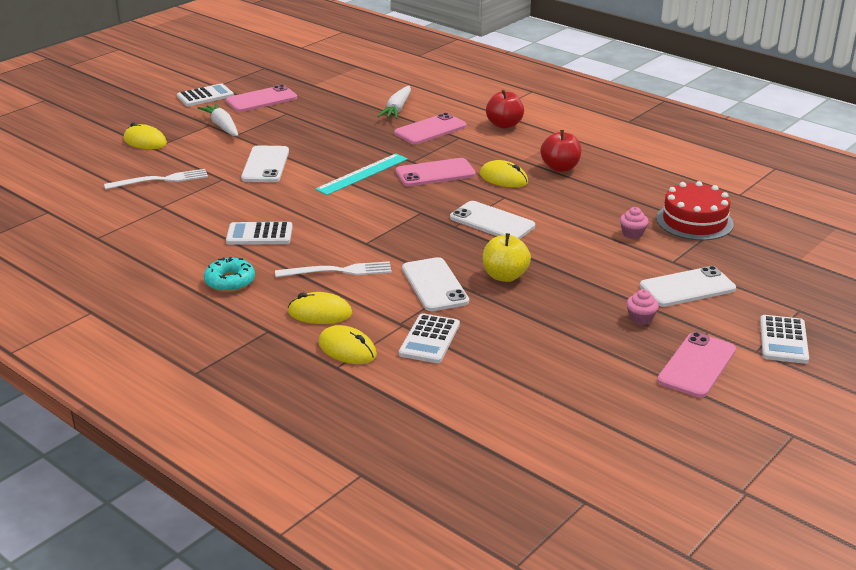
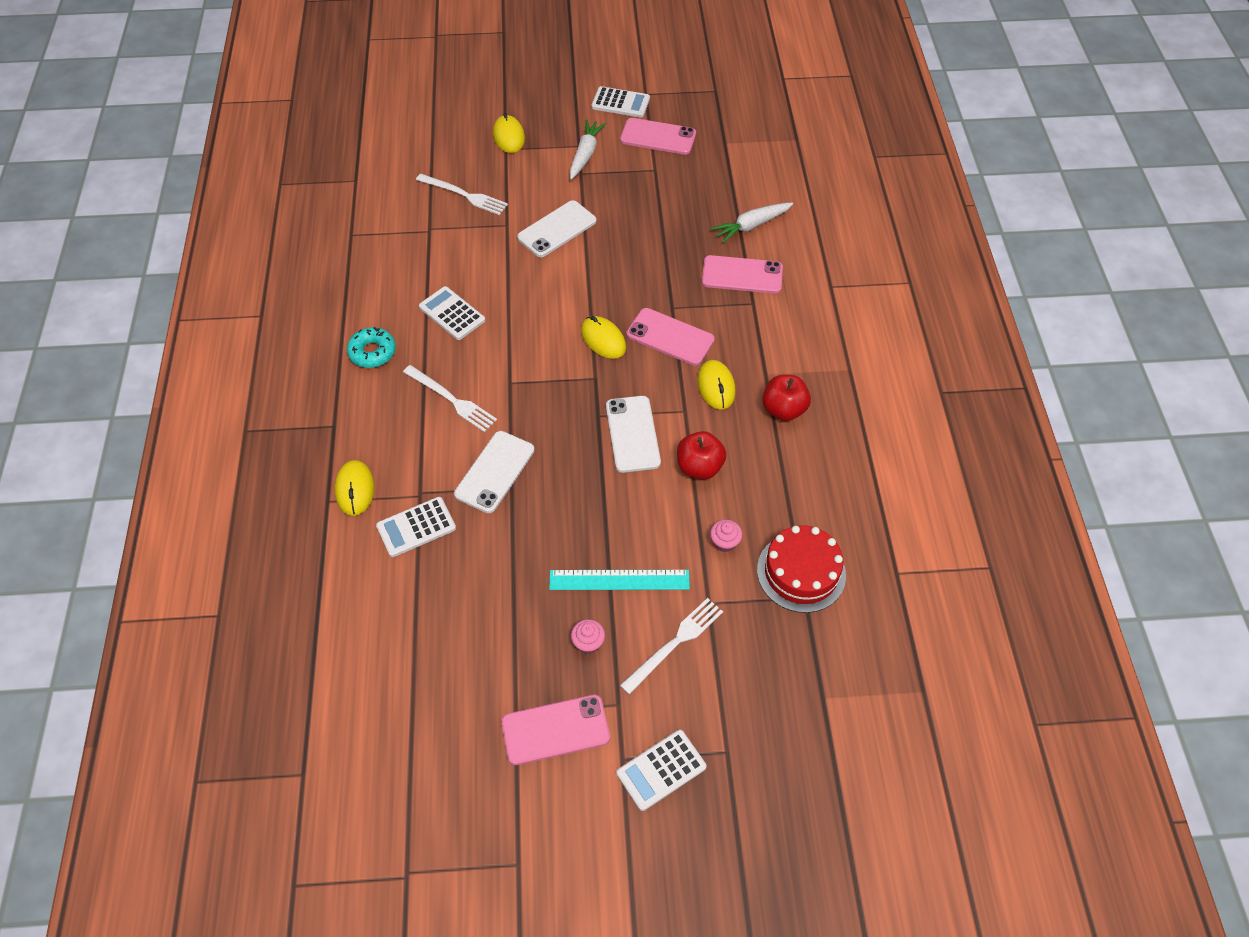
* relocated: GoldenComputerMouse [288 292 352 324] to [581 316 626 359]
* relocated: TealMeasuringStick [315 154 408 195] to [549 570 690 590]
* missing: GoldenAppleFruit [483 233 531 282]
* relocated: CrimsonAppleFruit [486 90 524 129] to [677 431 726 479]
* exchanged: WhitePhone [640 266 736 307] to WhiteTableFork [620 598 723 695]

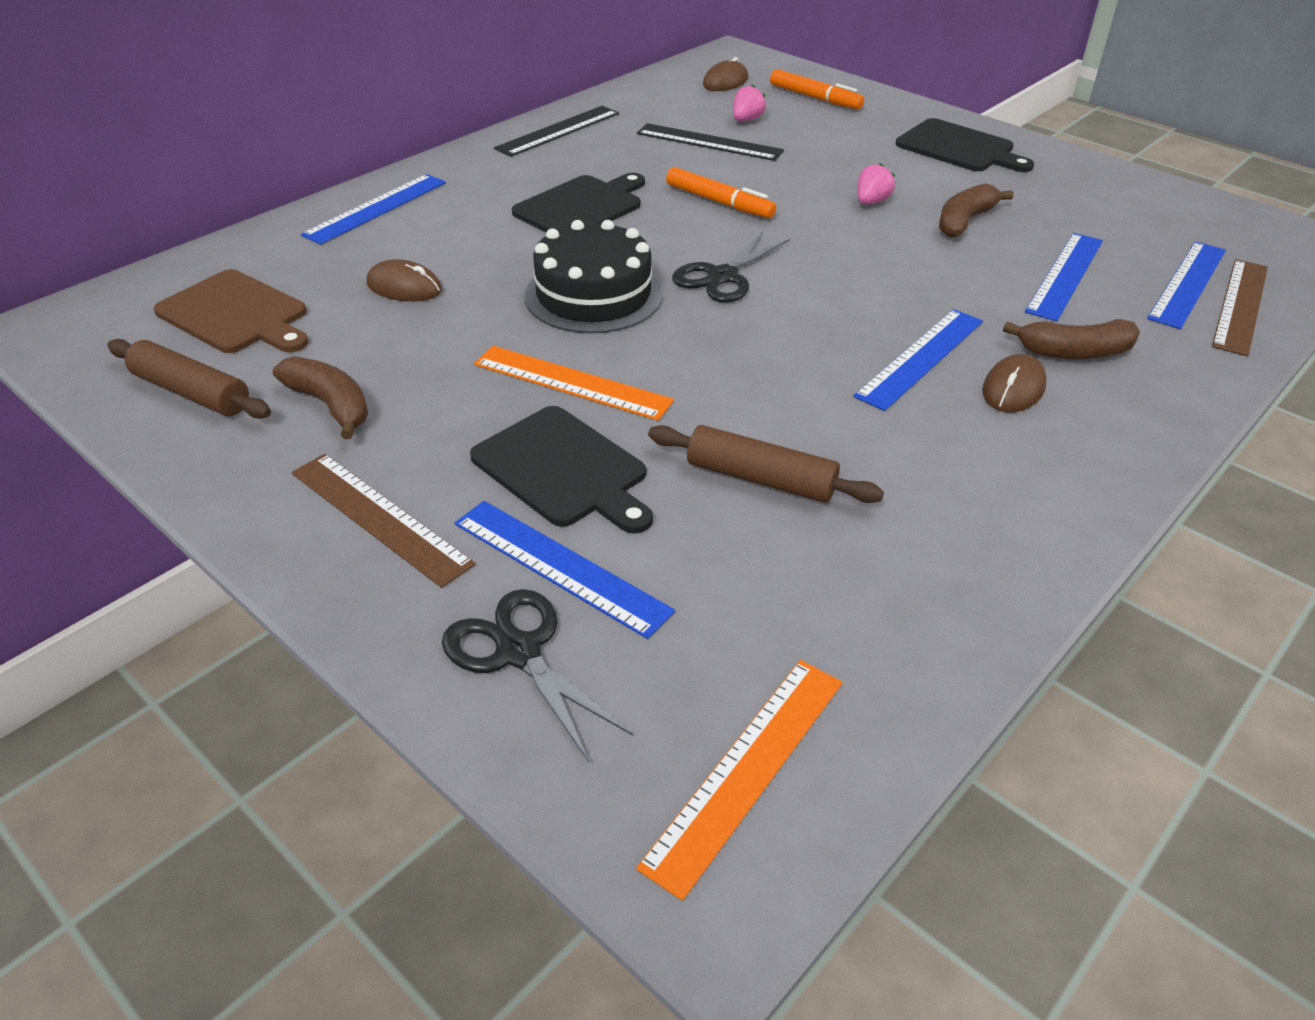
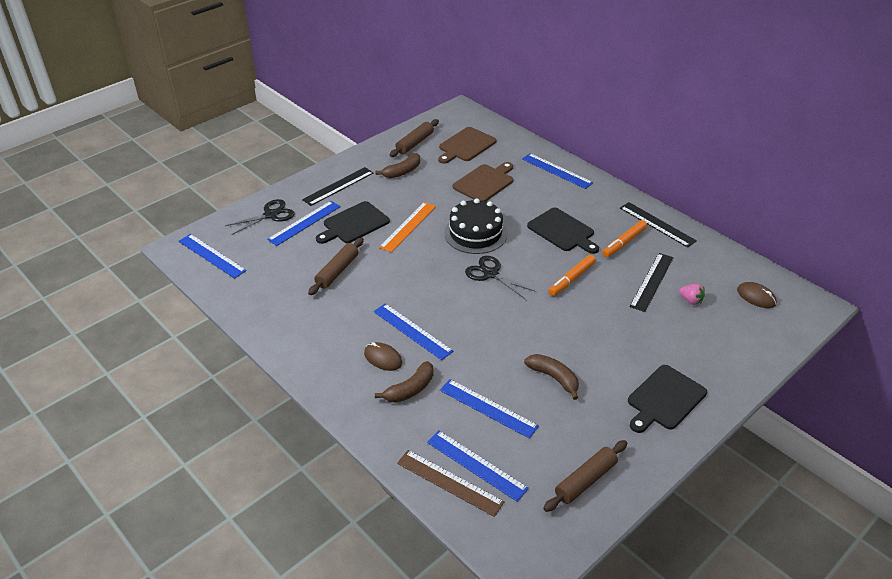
* colour: DarkBrownMeasuringStick [291 454 475 588] to JetBlackMeasuringStick [302 167 373 206]
* exchanged: DarkBrownComputerMouse [367 259 442 302] to DarkBrownBreadBoard [453 162 513 201]
* colour: OrangeColouredMeasuringStick [636 660 842 901] to RoyalBlueMeasuringStick [179 234 247 279]
* relocated: OrangeColouredFeltPen [770 69 864 109] to [602 220 647 257]
* missing: RosePinkStrawberry [857 163 895 204]
* spun: DarkBrownBananaFruit [1003 319 1140 359] = [375 361 434 403] 135 degrees counterclockwise
* appeared: DarkBrownRollingPin [544 440 627 512]

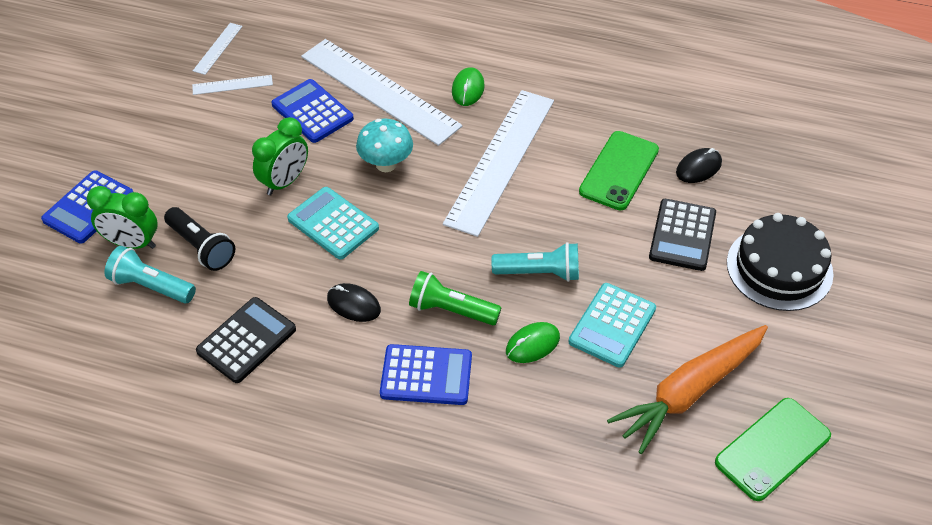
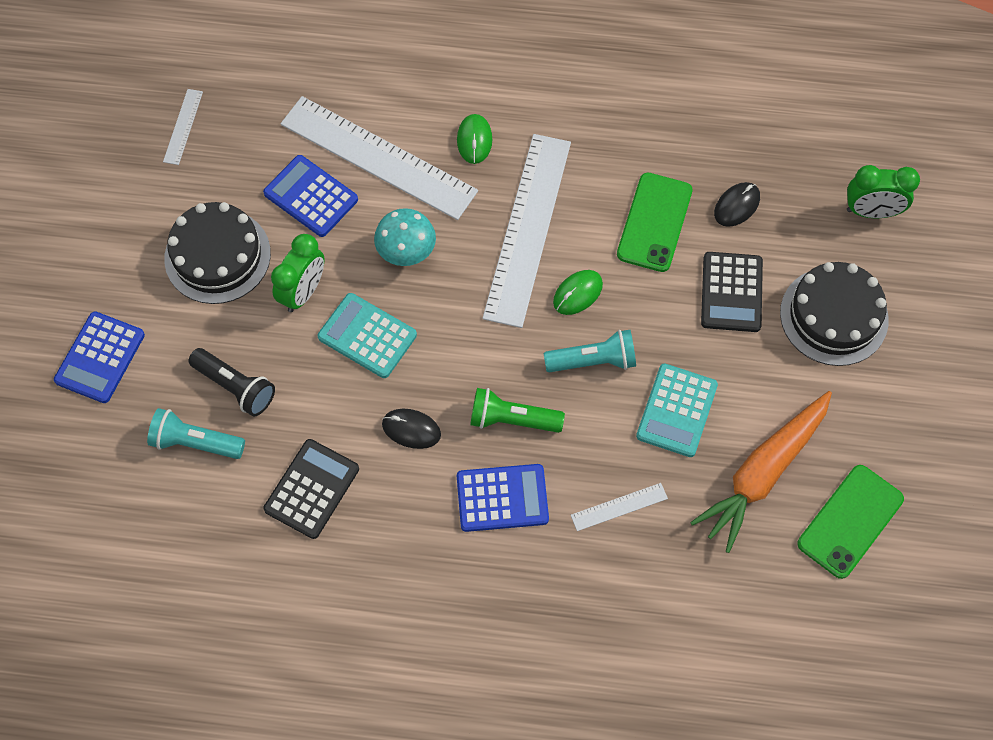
* relocated: LeafGreenAlarmClock [87 186 158 249] to [847 165 920 218]
* relocated: WhiteMeasuringStick [192 75 273 95] to [571 483 668 531]
* relocated: LeafGreenComputerMouse [506 322 560 363] to [553 270 603 315]
* appeared: JetBlackCake [164 202 271 304]

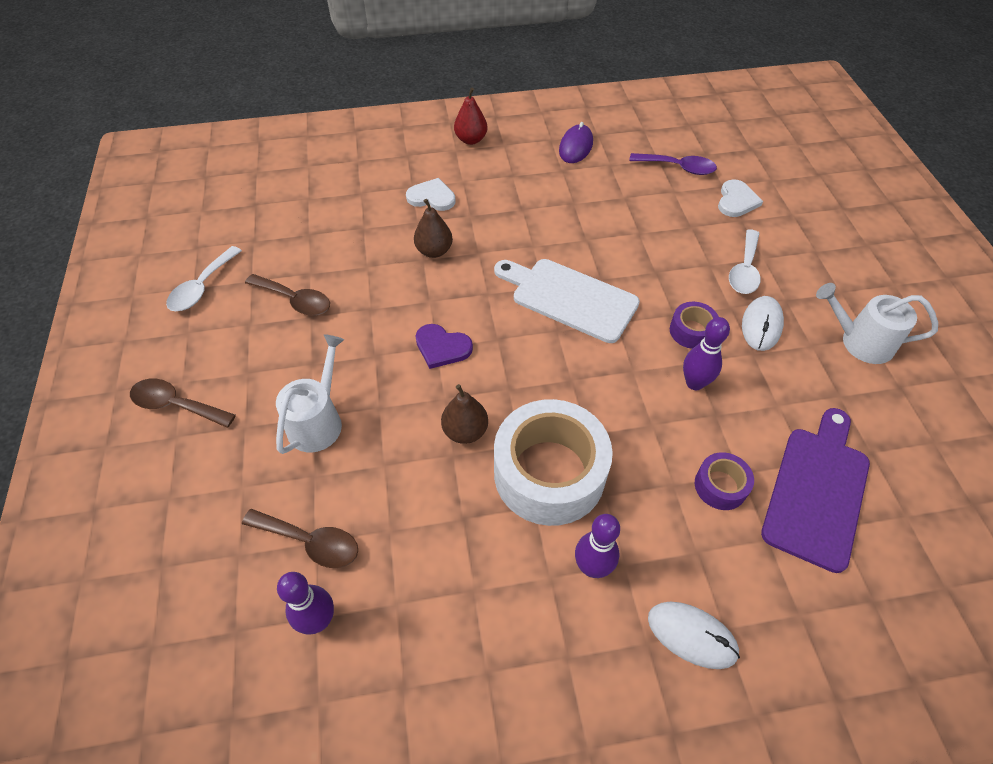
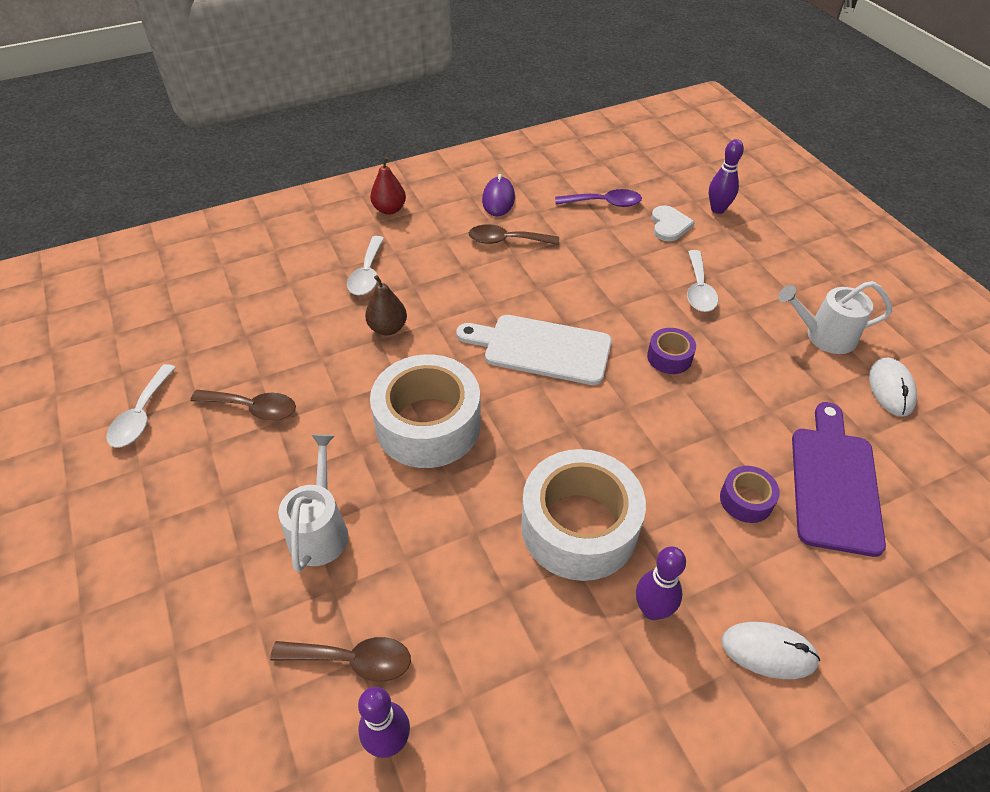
* relocated: DarkBrownTablespoon [130 379 236 428] to [469 224 559 245]
* exchanged: WhiteHeart [406 178 456 211] to WhiteTablespoon [347 236 384 295]
* exchanged: PurpleHeart [416 324 473 369] to WhiteStickyTape [370 354 481 468]
* missing: DarkBrownPear [441 384 488 444]
* relocated: PurpleBowlingPin [683 317 730 390] to [709 139 744 214]
* relocated: WhiteComputerMouse [742 296 784 351] to [869 358 917 417]

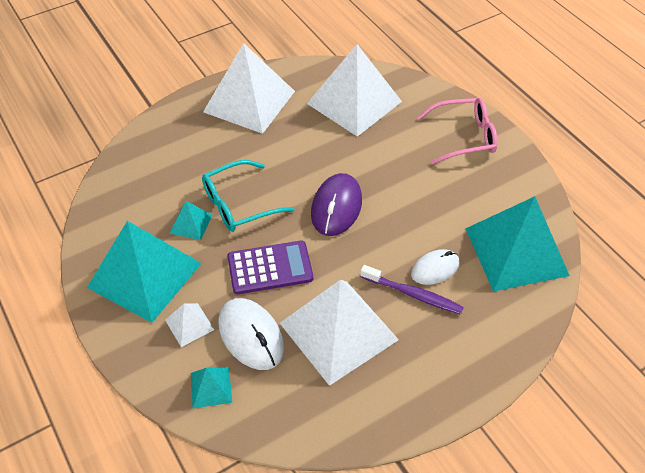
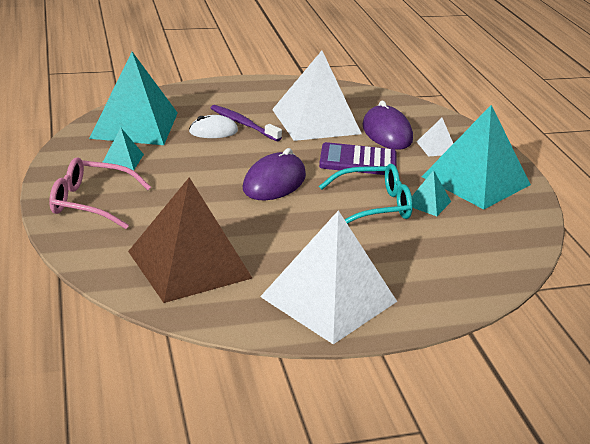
* relocated: TealSolidPyramid [191 368 232 408] to [102 128 144 170]
* colour: WhiteComputerMouse [218 298 284 370] to PurpleComputerMouse [362 100 413 150]
* colour: WhiteSolidPyramid [307 44 402 137] to DarkBrownSolidPyramid [128 177 252 303]

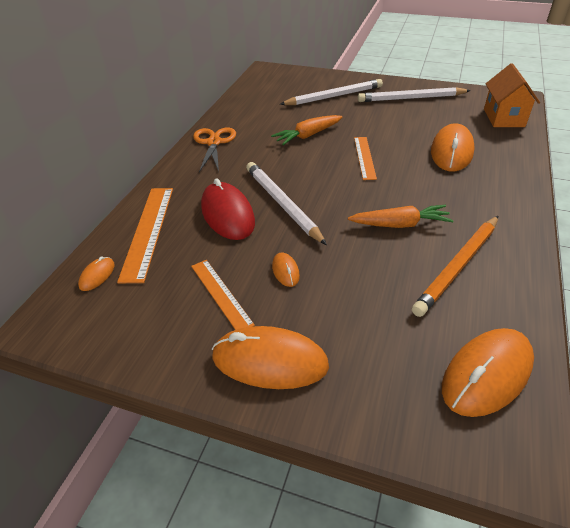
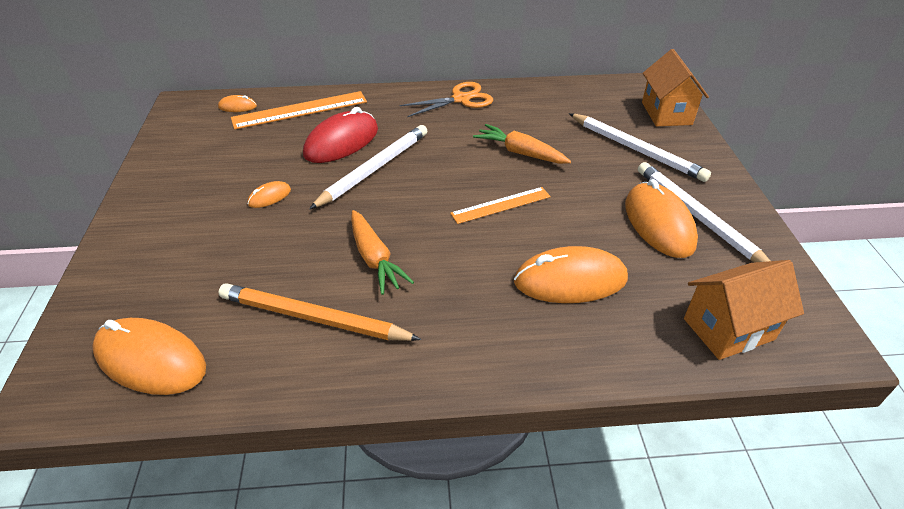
* missing: OrangeColouredMeasuringStick [191 260 255 330]
* relocated: OrangeColouredComputerMouse [212 326 329 389] to [625 179 698 258]
* appeared: OrangeColouredCottage [642 49 709 126]

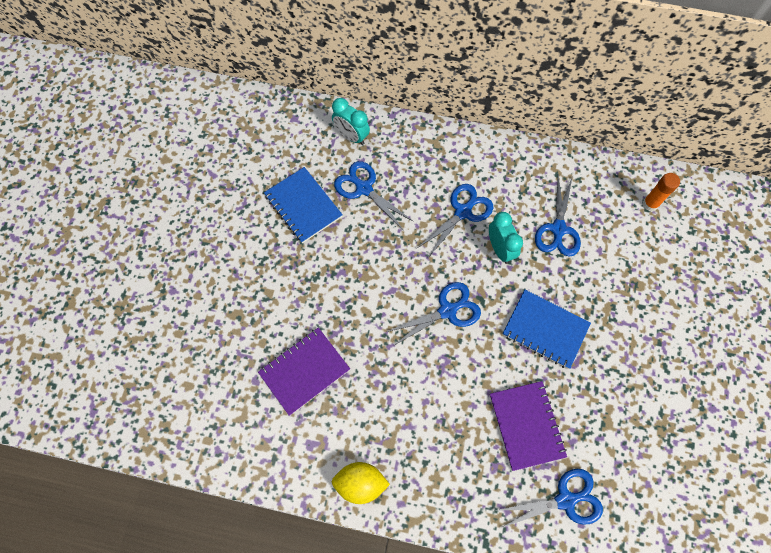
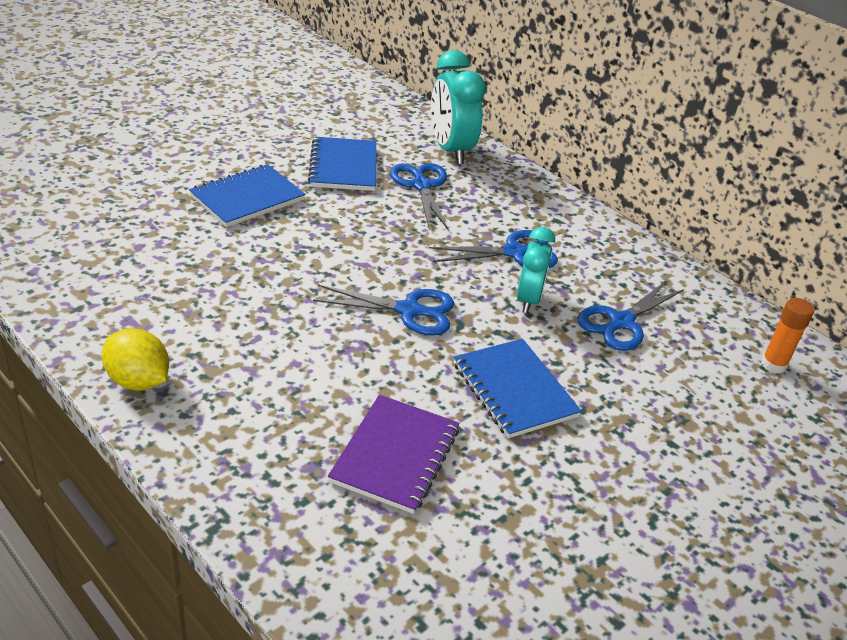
* missing: PurpleNotebook [258 328 350 416]
* size: TealAlarmClock [332 98 370 145] = [431 50 486 164] x1.55
* missing: RoyalBlueShears [494 469 603 529]
* appeared: RoyalBlueNotebook [189 164 305 227]

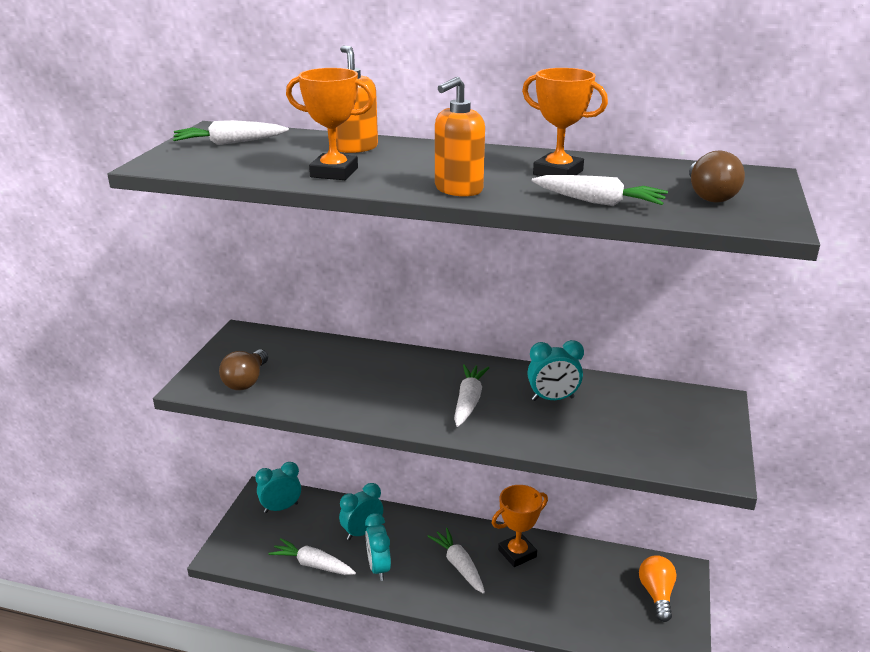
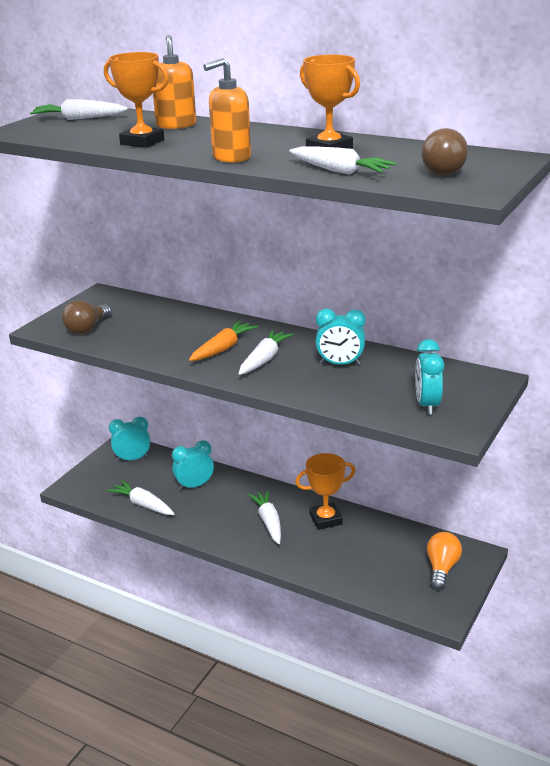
* relocated: TealAlarmClock [365 513 391 581] to [415 339 444 415]
* appeared: OrangeColouredRootVegetable [189 321 258 361]

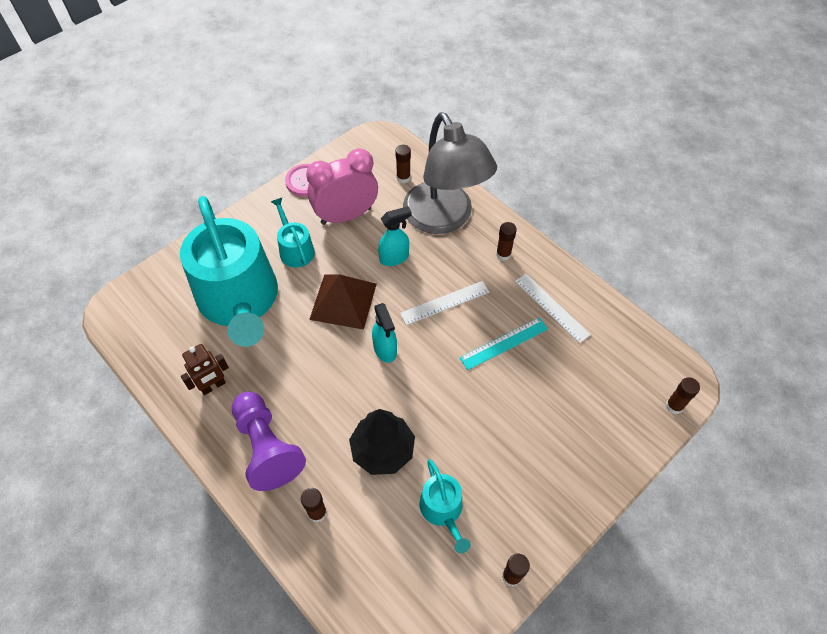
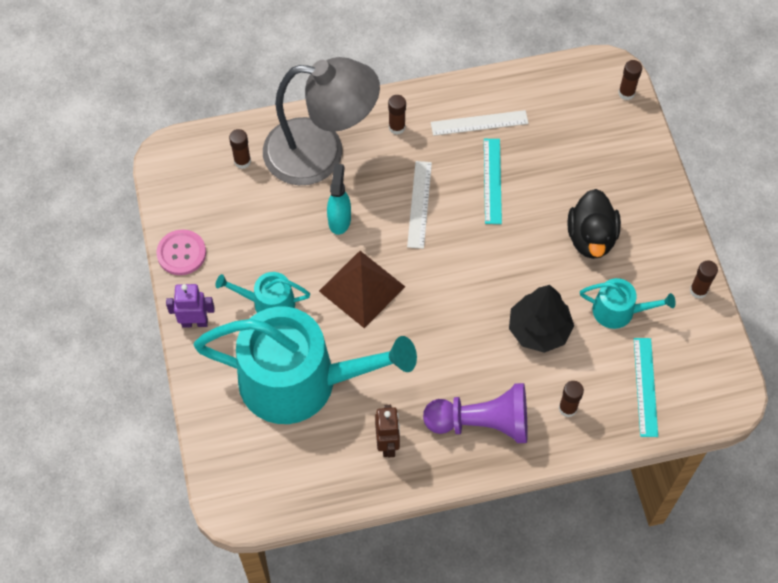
* missing: RosePinkAlarmClock [306 148 378 225]
* missing: TealSprayer [372 303 397 363]
* appeared: PurpleRobot [166 284 215 328]
* appeared: JetBlackDuck [568 189 621 259]
* appeared: TealMeasuringStick [634 338 658 437]

